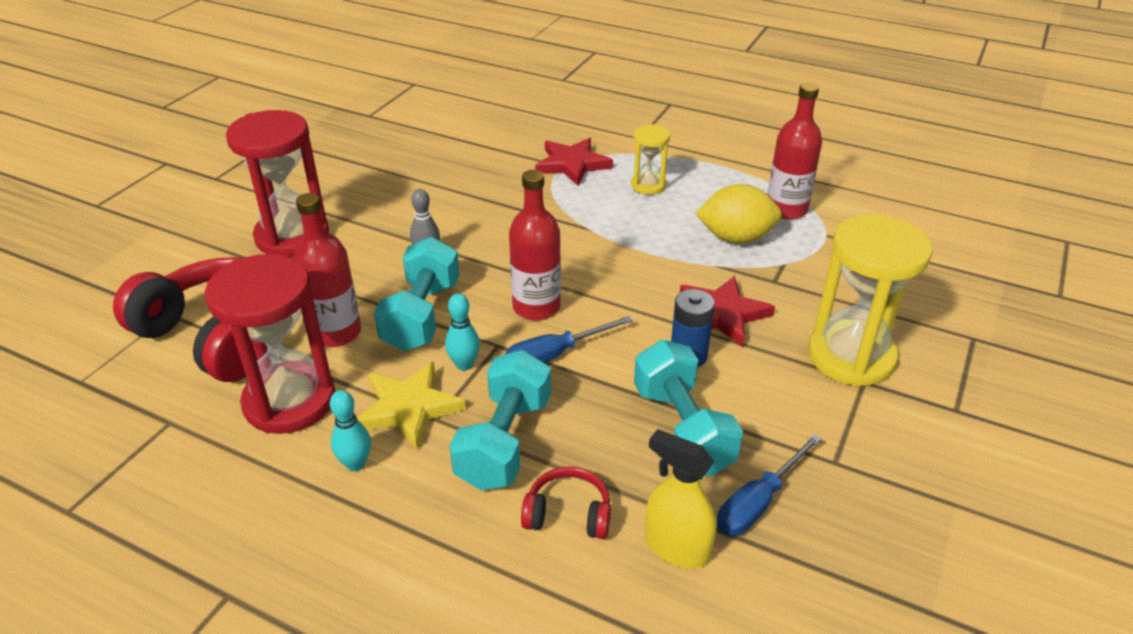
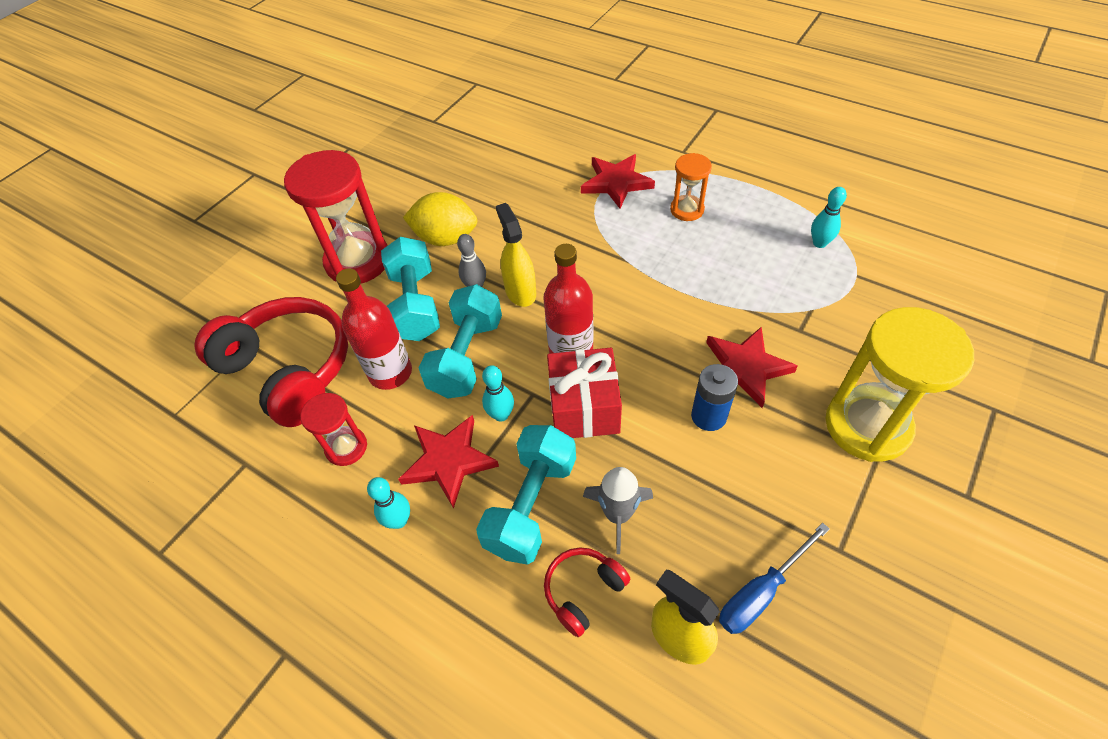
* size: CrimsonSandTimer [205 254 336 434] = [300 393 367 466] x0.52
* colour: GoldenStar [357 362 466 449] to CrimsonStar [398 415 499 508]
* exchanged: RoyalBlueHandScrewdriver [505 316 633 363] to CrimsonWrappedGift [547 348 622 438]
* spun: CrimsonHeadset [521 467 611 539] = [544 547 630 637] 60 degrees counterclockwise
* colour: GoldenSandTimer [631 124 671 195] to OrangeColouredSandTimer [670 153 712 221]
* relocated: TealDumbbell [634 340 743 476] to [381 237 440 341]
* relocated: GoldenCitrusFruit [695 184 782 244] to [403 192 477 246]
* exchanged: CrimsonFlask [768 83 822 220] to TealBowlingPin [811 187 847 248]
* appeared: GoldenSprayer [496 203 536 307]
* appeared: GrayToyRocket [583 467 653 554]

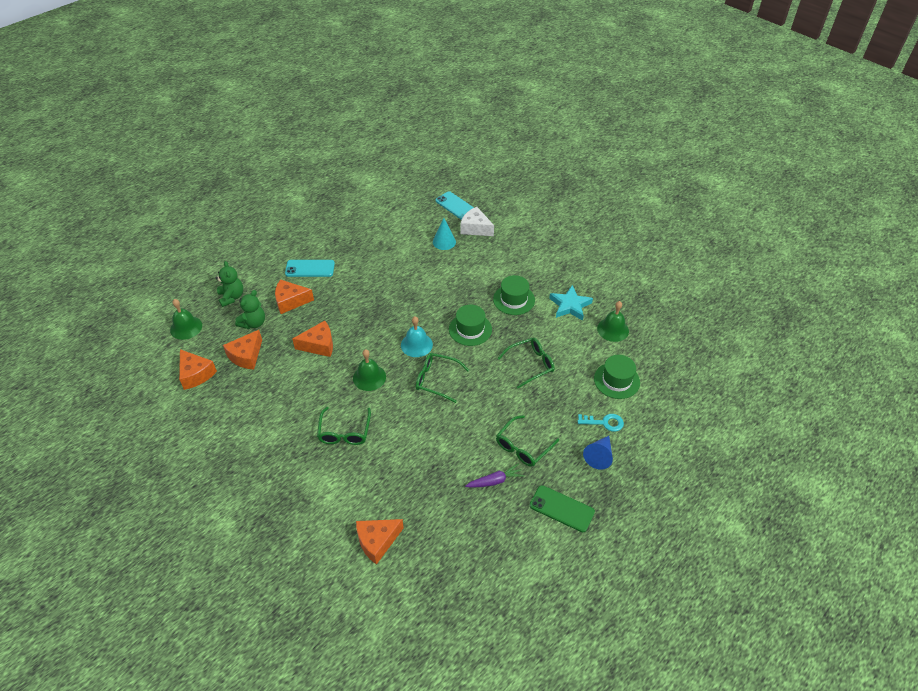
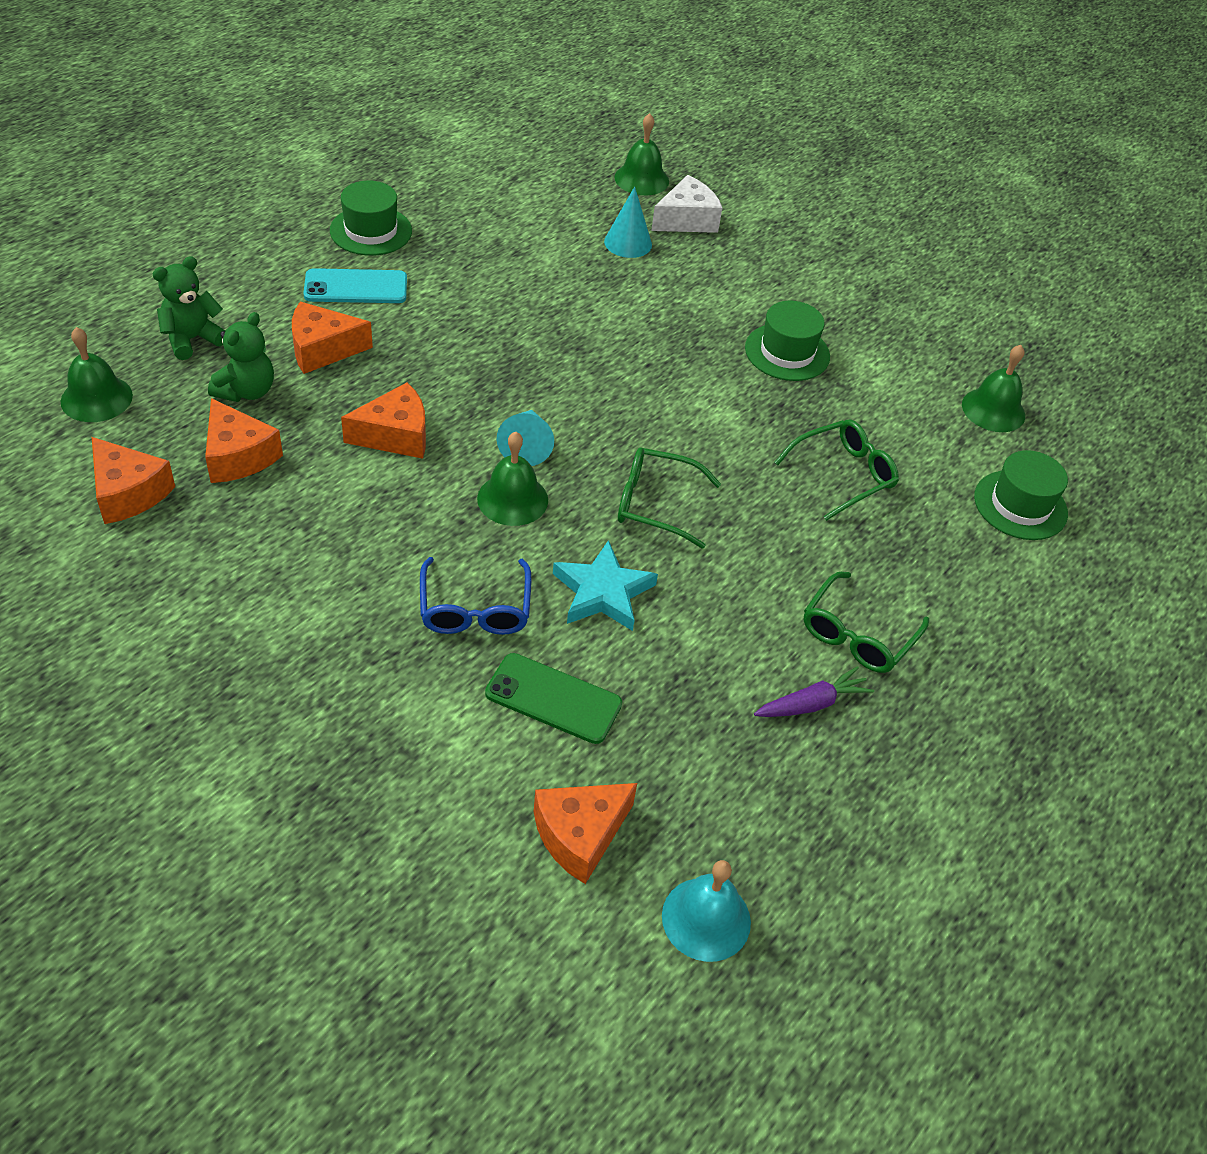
* spun: LeafGreenStuffedBear [216 261 243 307] = [153 256 226 360] 105 degrees counterclockwise
* spun: OrangeColouredCheese [223 330 262 370] = [205 398 283 483] 60 degrees counterclockwise
* colour: LeafGreenGlasses [317 407 371 445] to RoyalBlueGlasses [420 557 531 635]
* relocated: TealSchoolBell [401 316 433 357] to [662 860 751 962]
* exchanged: TealPhone [435 191 474 220] to LeafGreenSchoolBell [614 113 669 195]
* relocated: LeafGreenHat [449 305 492 346] to [330 180 412 256]
* spun: WhiteCheese [461 207 494 236] = [651 175 722 233] 120 degrees clockwise
* relocated: LeafGreenPhone [530 485 595 532] to [485 653 622 744]
* relocated: TealStar [549 285 593 321] to [553 540 658 631]
* missing: TealLatchkey [578 414 624 432]
* missing: RoyalBlueCone [583 436 613 470]
* appeared: TealCone [497 410 554 466]

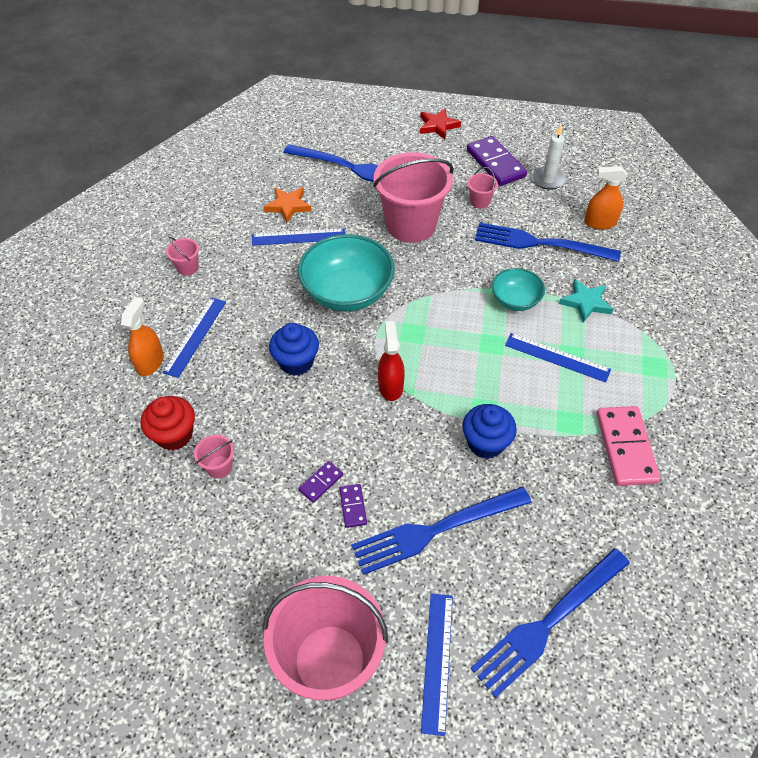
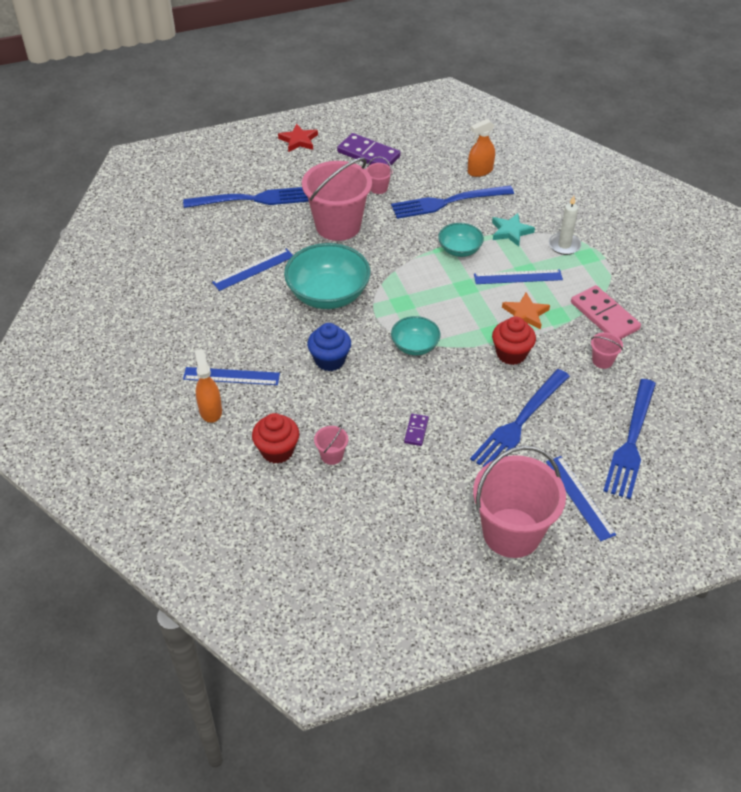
* spun: RoyalBlueMeasuringStick [162 297 226 378] = [183 367 280 385] 75 degrees counterclockwise
* relocated: RosePinkSandBucket [166 237 199 276] to [591 332 623 369]
* relocated: OrangeColouredStar [264 187 312 223] to [502 292 550 330]
* missing: PurpleDominoPiece [339 484 367 528]
* exchanged: CrimsonSprayer [378 321 405 401] to TealDeepDish [391 316 440 355]
* colour: RoyalBlueCupcake [462 404 517 459] to CrimsonCupcake [492 317 536 365]
* relocated: WhiteWaxCandle [532 125 566 190] to [549 196 581 255]

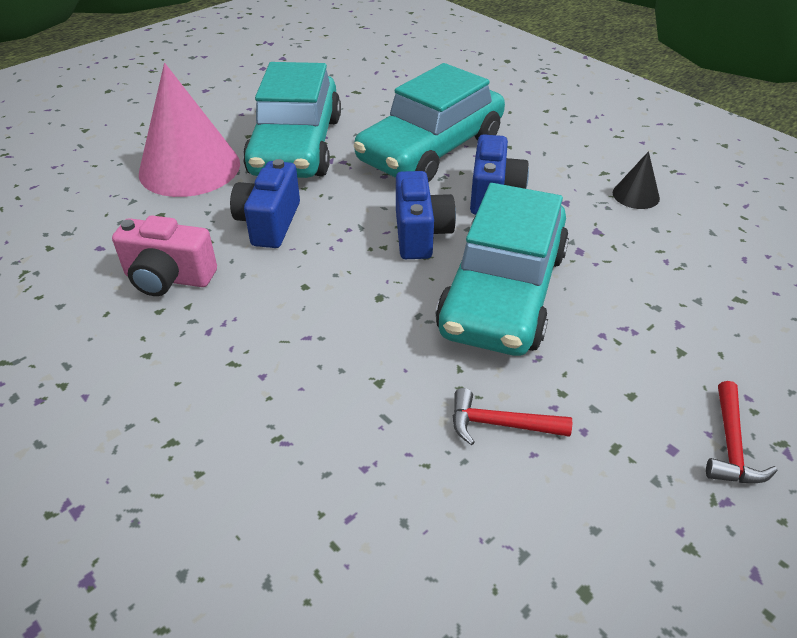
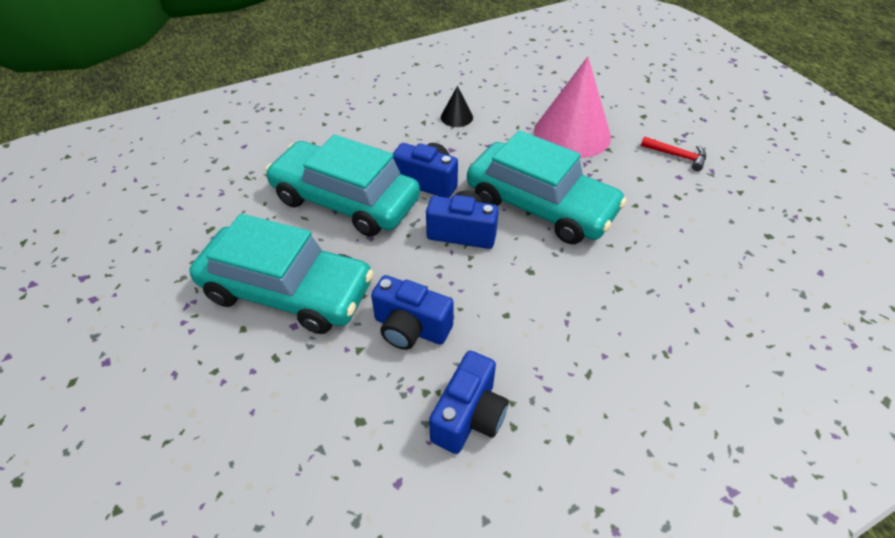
* colour: RosePinkCompactCamera [112 216 217 296] to RoyalBlueCompactCamera [429 351 509 454]
* relocated: RosePinkCone [139 63 240 197] to [534 57 611 158]
* spun: TealToyCar [354 63 505 183] = [265 135 420 237] 150 degrees clockwise
* missing: CrimsonCarpenter'sHammer [453 388 572 445]

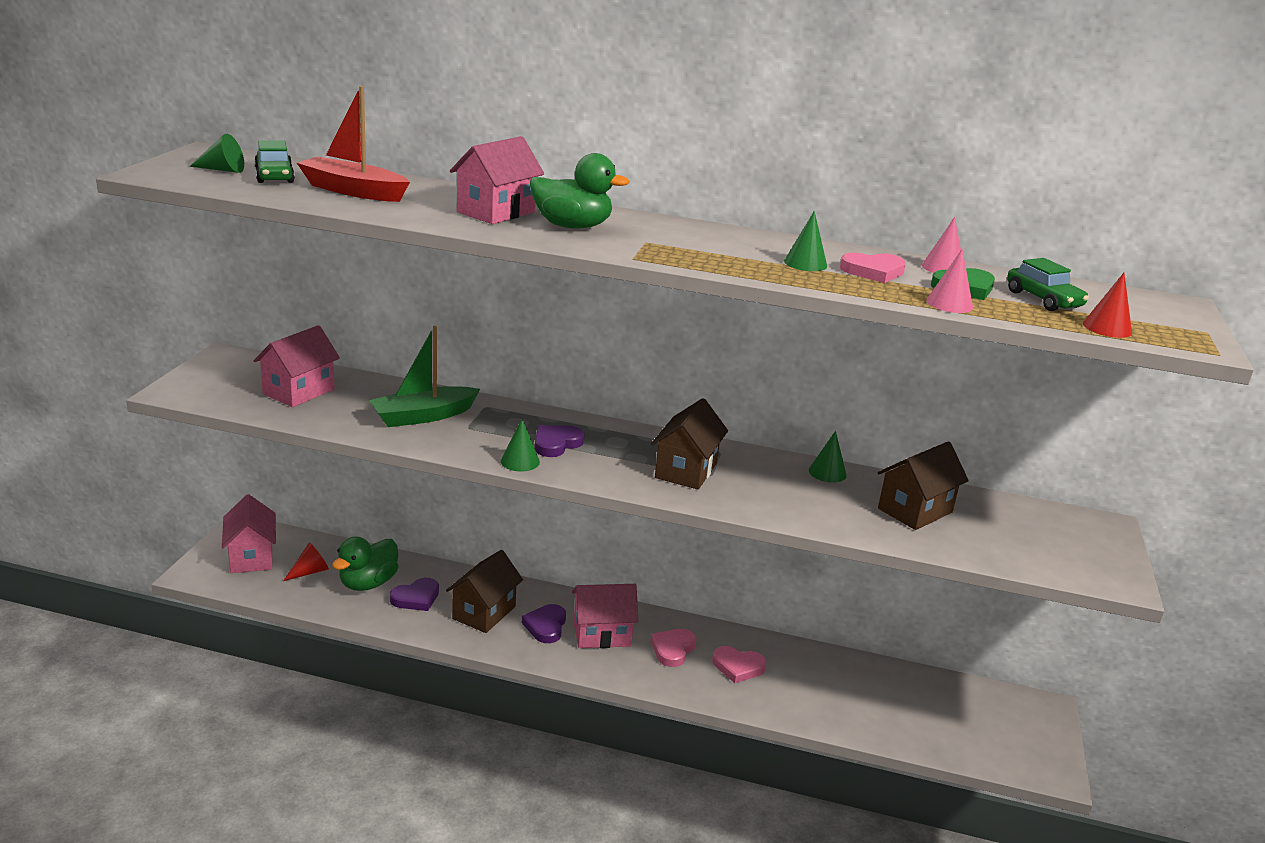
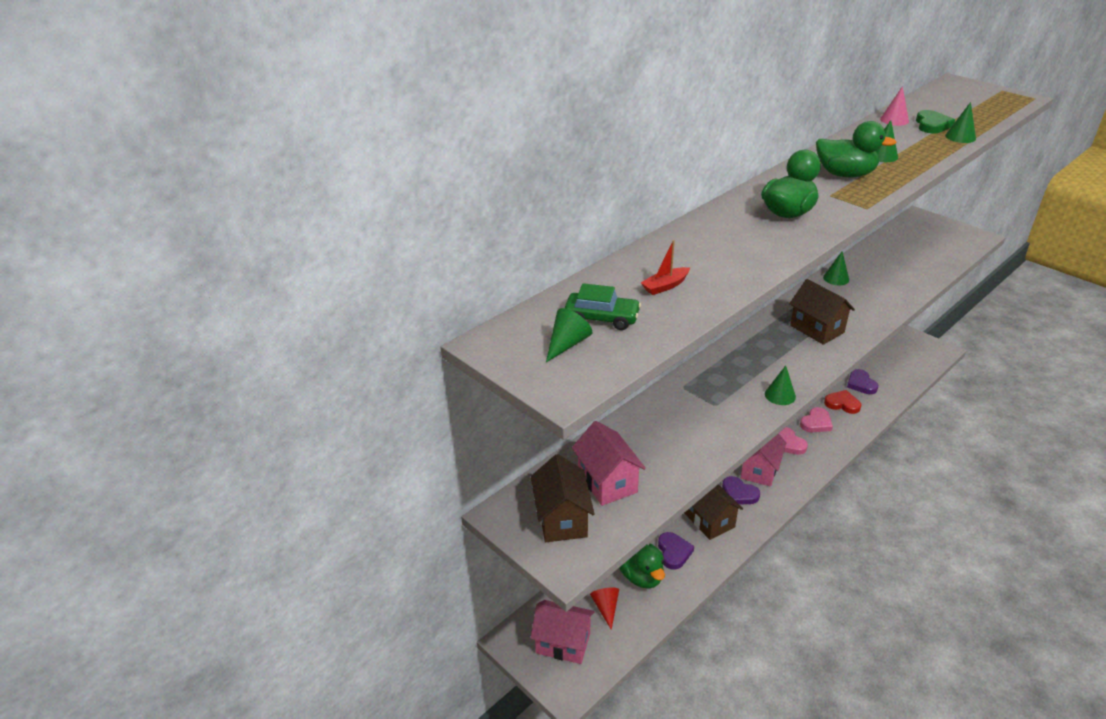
* size: CrimsonSailboat [297 86 410 202] = [641 240 690 295] x0.50
* missing: LeafGreenSailboat [369 326 480 427]
* missing: RosePinkCottage [450 136 544 224]
* relocated: PurpleHeart [535 425 585 457] to [847 369 878 394]
* missing: RosePinkHeart [840 253 906 283]
* relocated: DarkBrownCottage [878 441 969 530] to [531 454 595 542]
* colour: RosePinkCone [926 249 973 313] to LeafGreenCone [945 102 976 143]
* missing: LeafGreenToyCar [1007 258 1089 311]
* missing: CrimsonCone [1083 273 1132 338]
* appeared: LeafGreenDuck [816 121 897 177]
* appeared: CrimsonHeart [824 390 861 414]

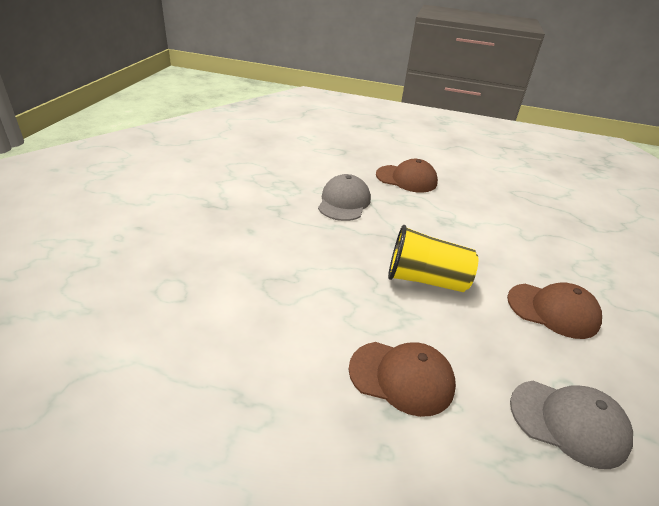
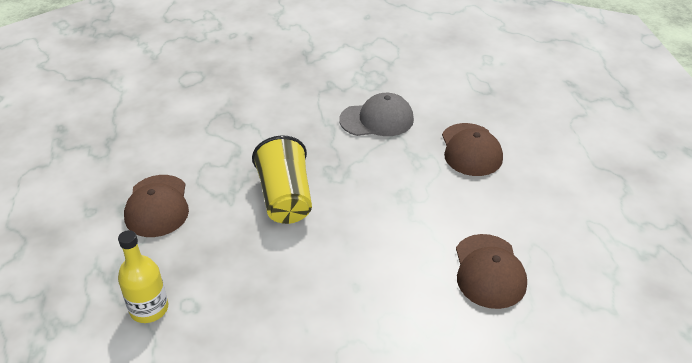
* relocated: DarkBrownBaseballCap [507 282 602 339] to [456 234 527 309]
* exchanged: GrayBaseballCap [510 381 633 469] to GoldenFlask [118 230 168 323]

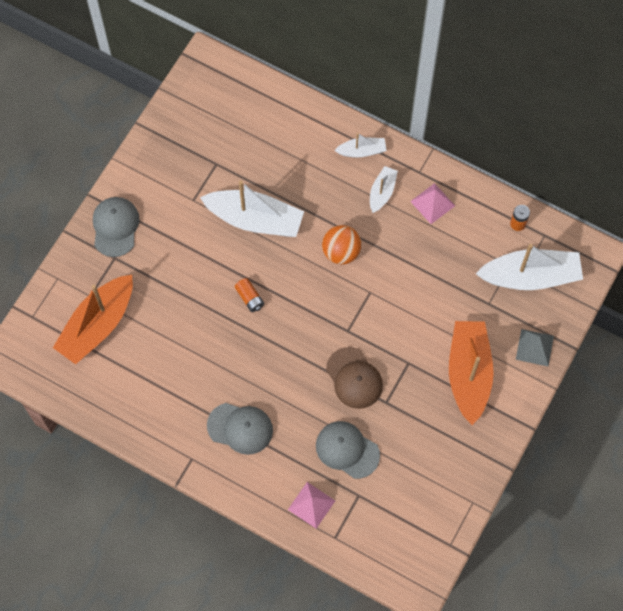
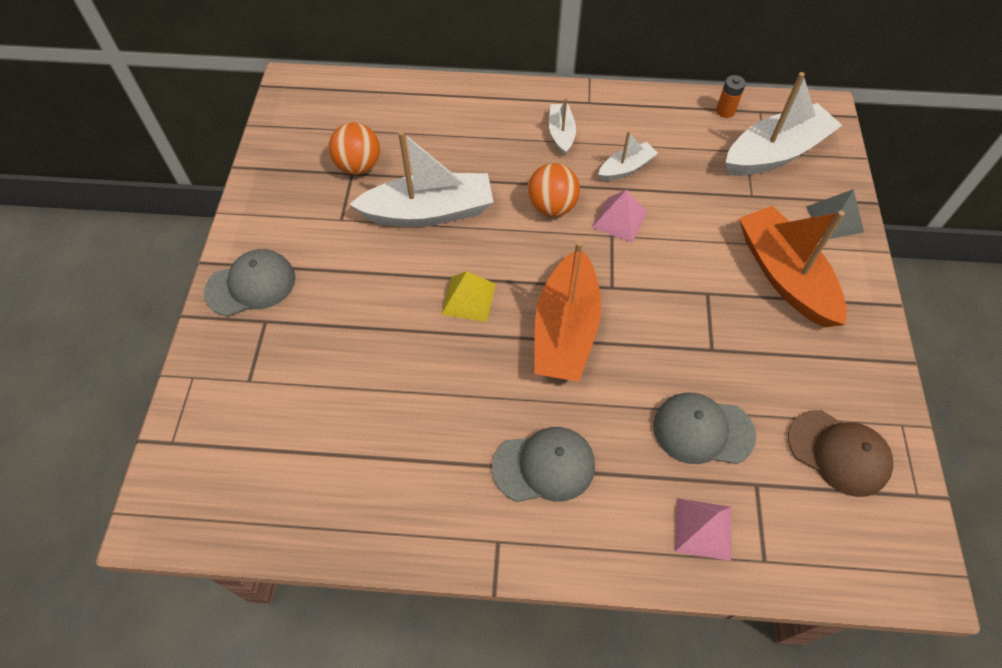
* relocated: OrangeColouredSailboat [53 275 133 364] to [534 241 601 382]
* spun: GrayBaseballCap [93 197 140 257] = [204 249 296 317] 90 degrees clockwise
* exchanged: OrangeColouredAaBattery [234 278 264 312] to GoldenSolidPyramid [441 271 496 322]
* relocated: DarkBrownBaseballCap [326 347 383 409] to [788 410 893 497]
* relocated: WhiteSailboat [334 133 387 158] to [598 131 658 181]
* relocated: RosePinkSolidPyramid [410 183 455 224] to [592 190 648 243]
* appeared: OrangeColouredBall [329 122 380 175]

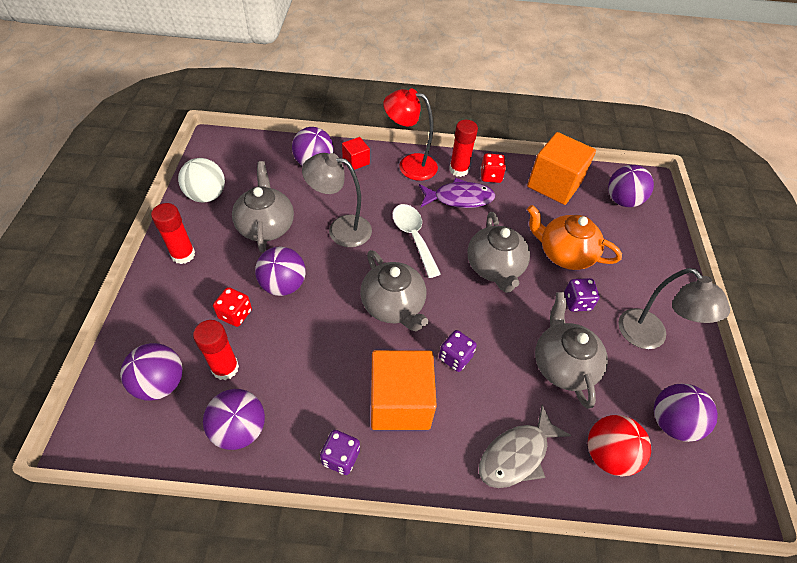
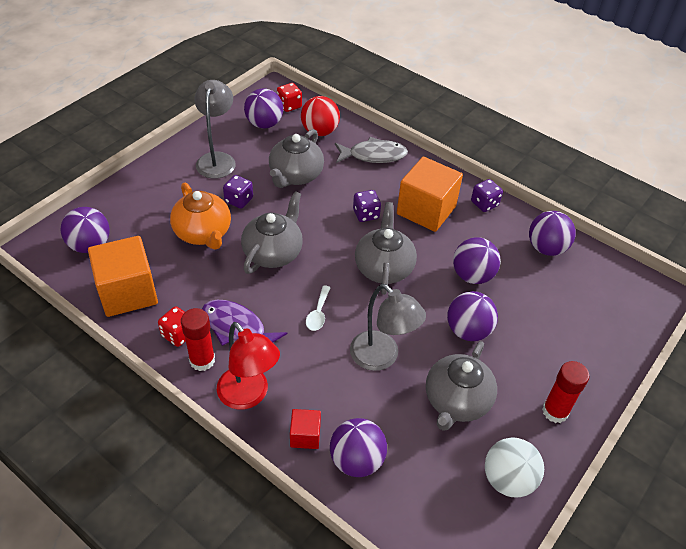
* relocated: PurpleBall [120 343 183 400] to [453 237 501 284]
* missing: CrimsonGlueStick [193 320 239 380]
* relocated: CrimsonGameDie [213 287 252 327] to [277 83 302 112]
* size: WhiteTablespoon [392 204 441 278] = [306 285 331 331] x0.60

